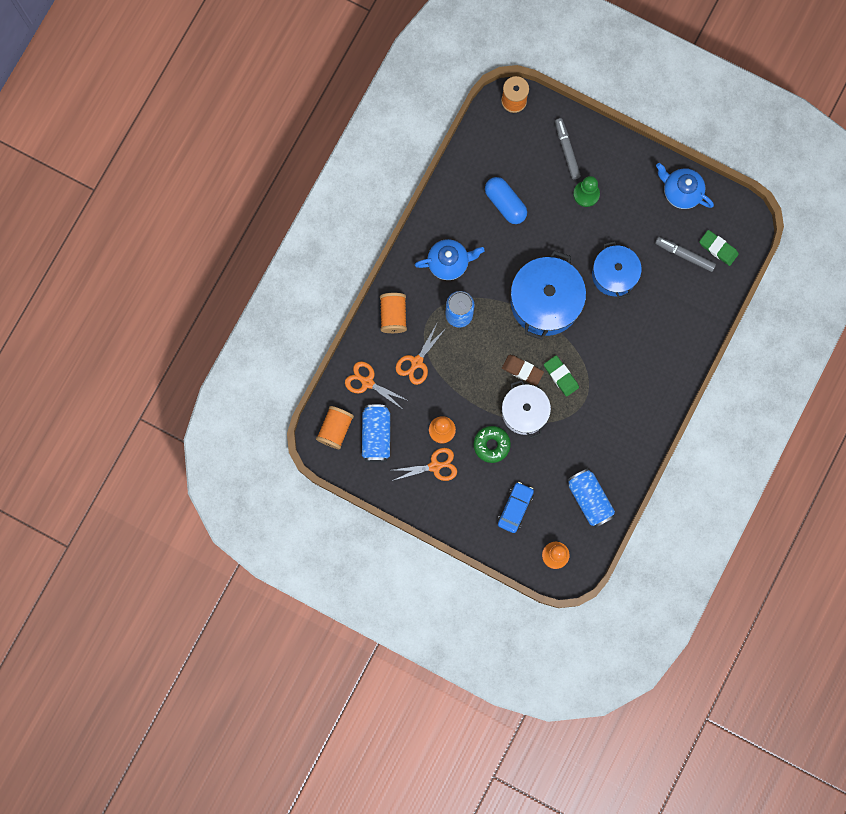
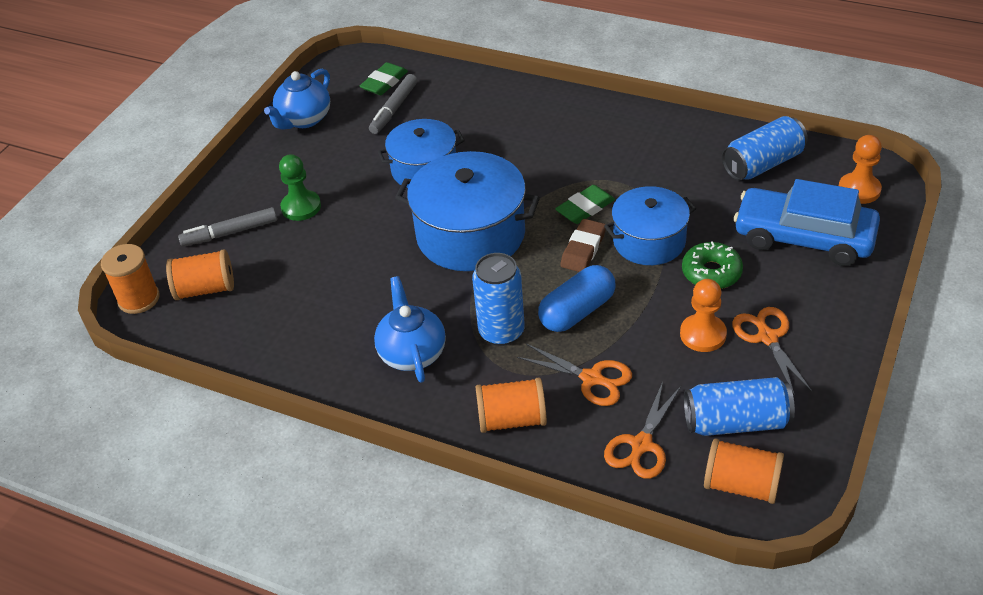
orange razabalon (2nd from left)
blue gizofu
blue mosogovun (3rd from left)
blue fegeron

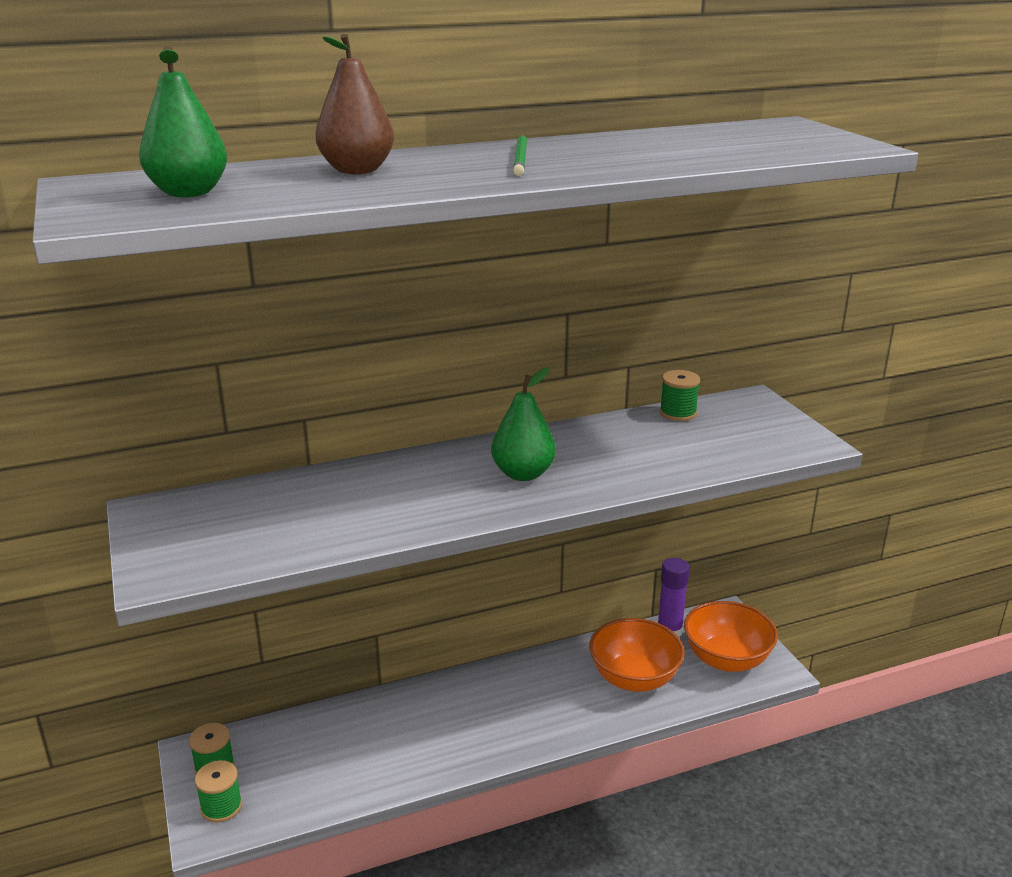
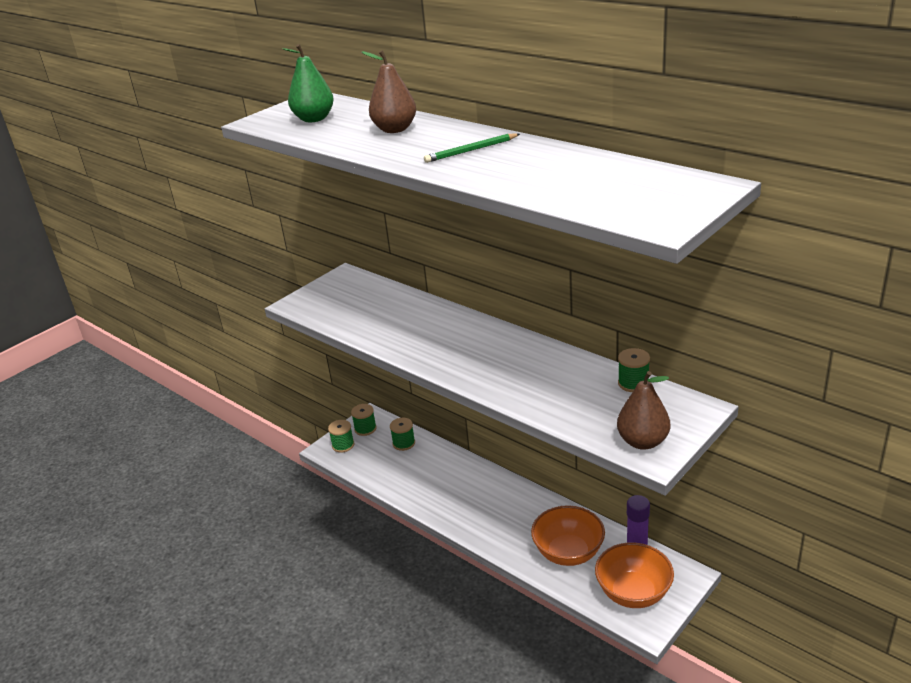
green razabalon (3rd from left)
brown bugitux (2nd from left)
green bugitux (2nd from left in the first image)

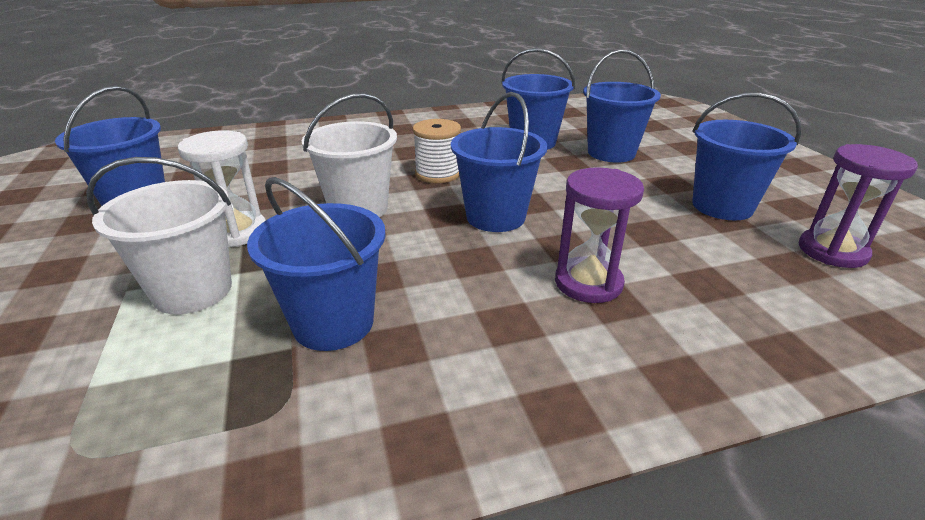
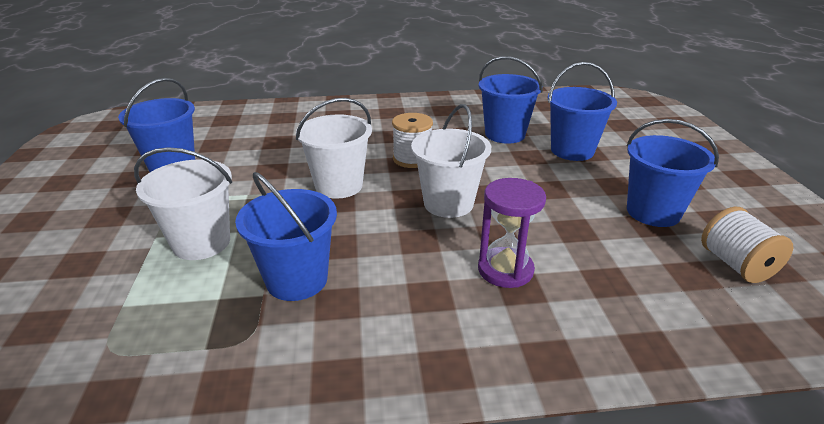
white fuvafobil (3rd from left)
white razabalon (2nd from left)
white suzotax

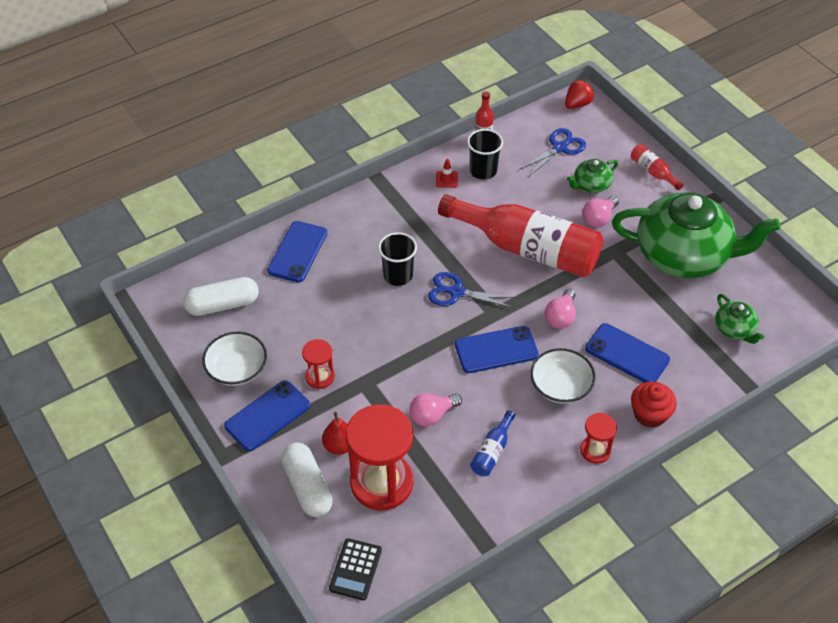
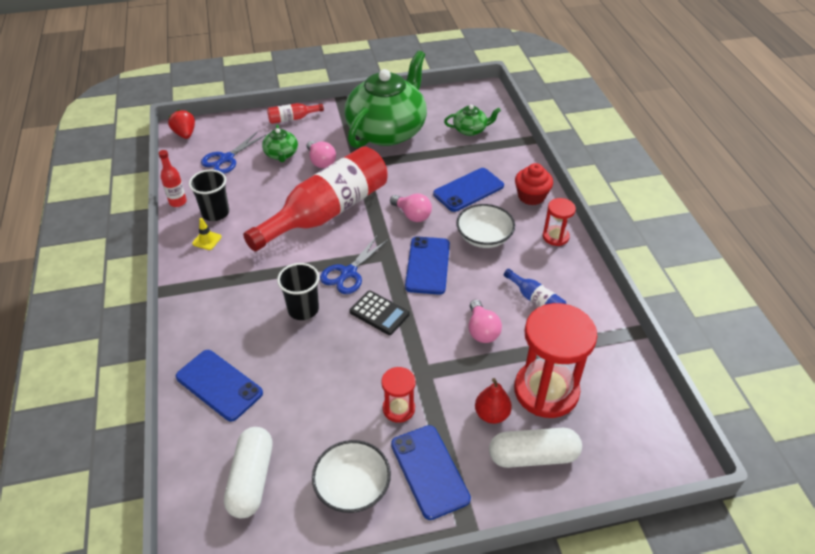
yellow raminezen
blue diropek (1st from left)
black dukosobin

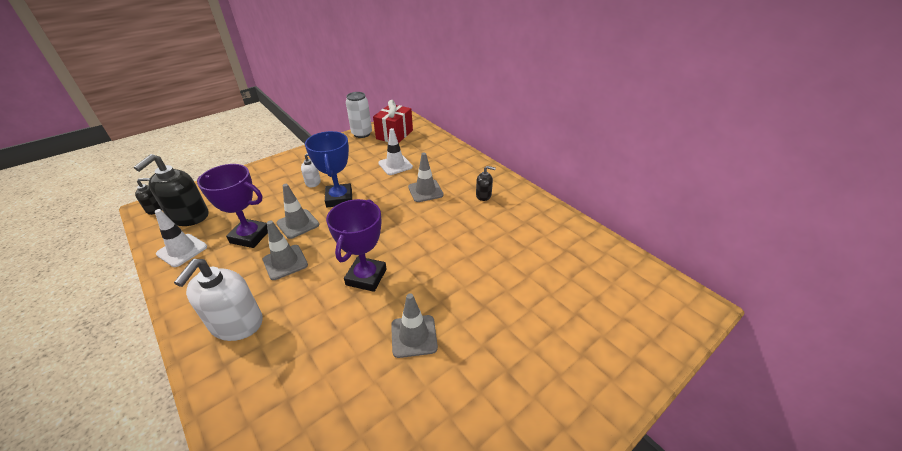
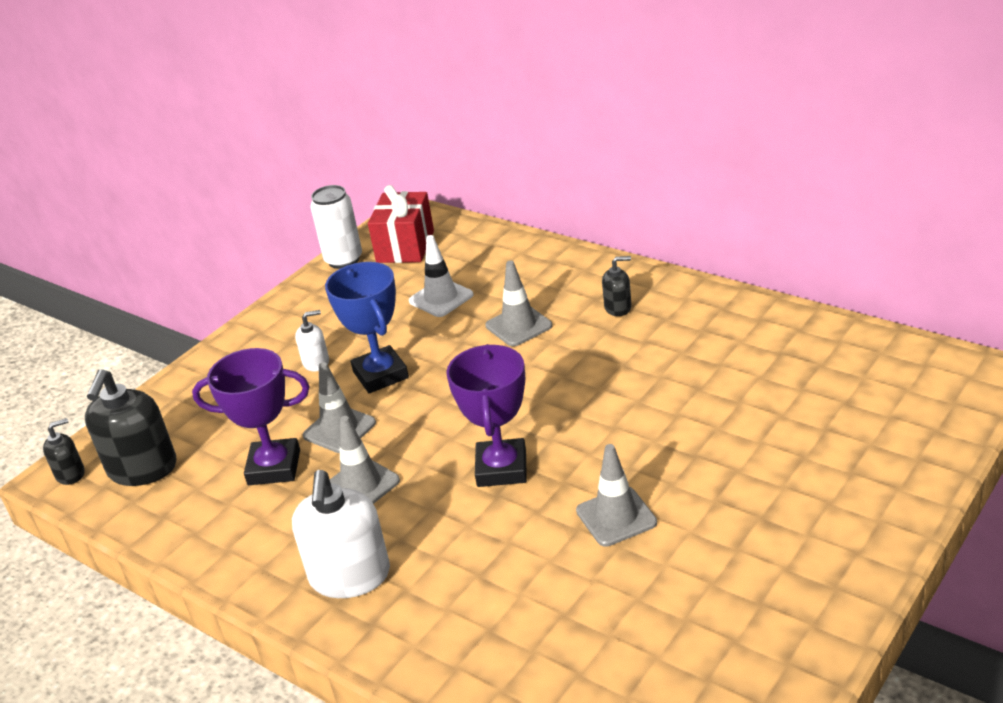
white raminezen (1st from left in the first image)

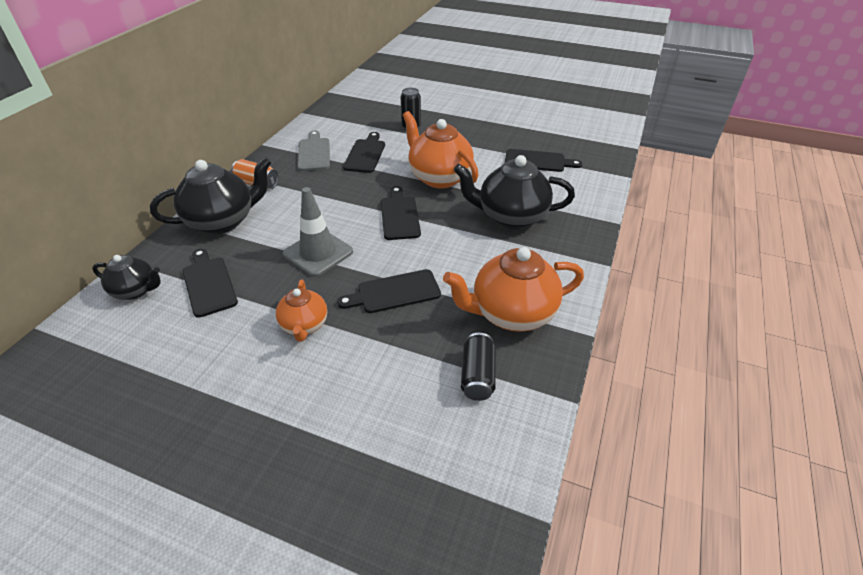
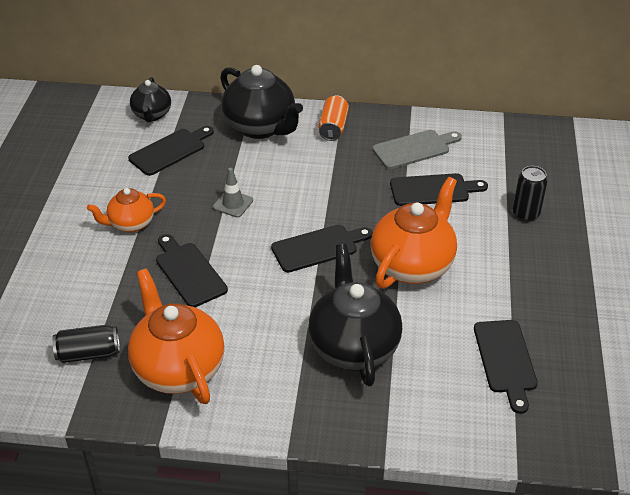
grey raminezen

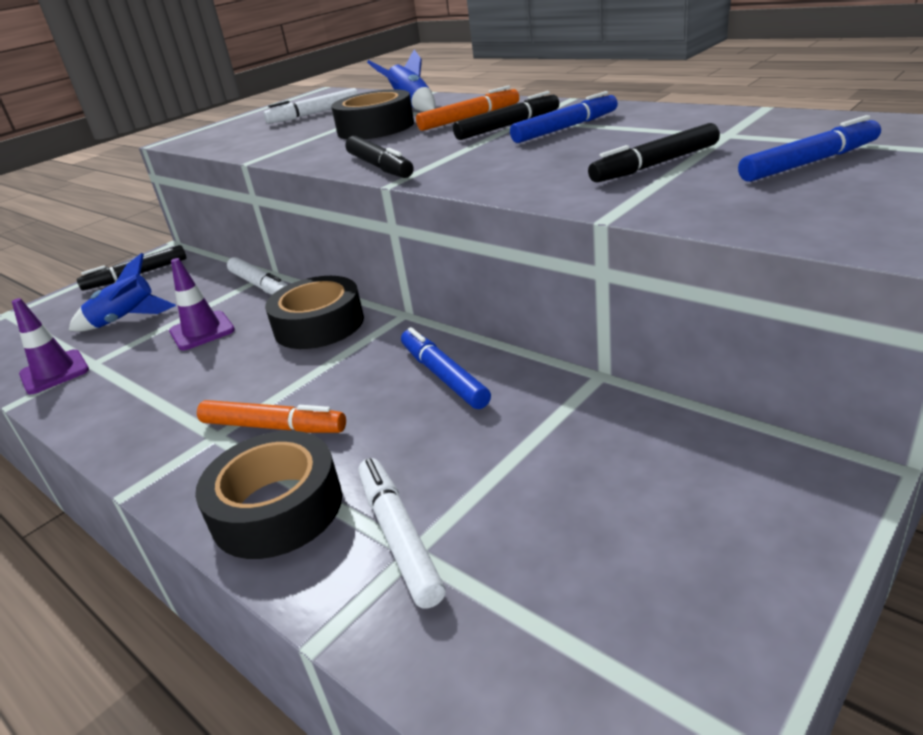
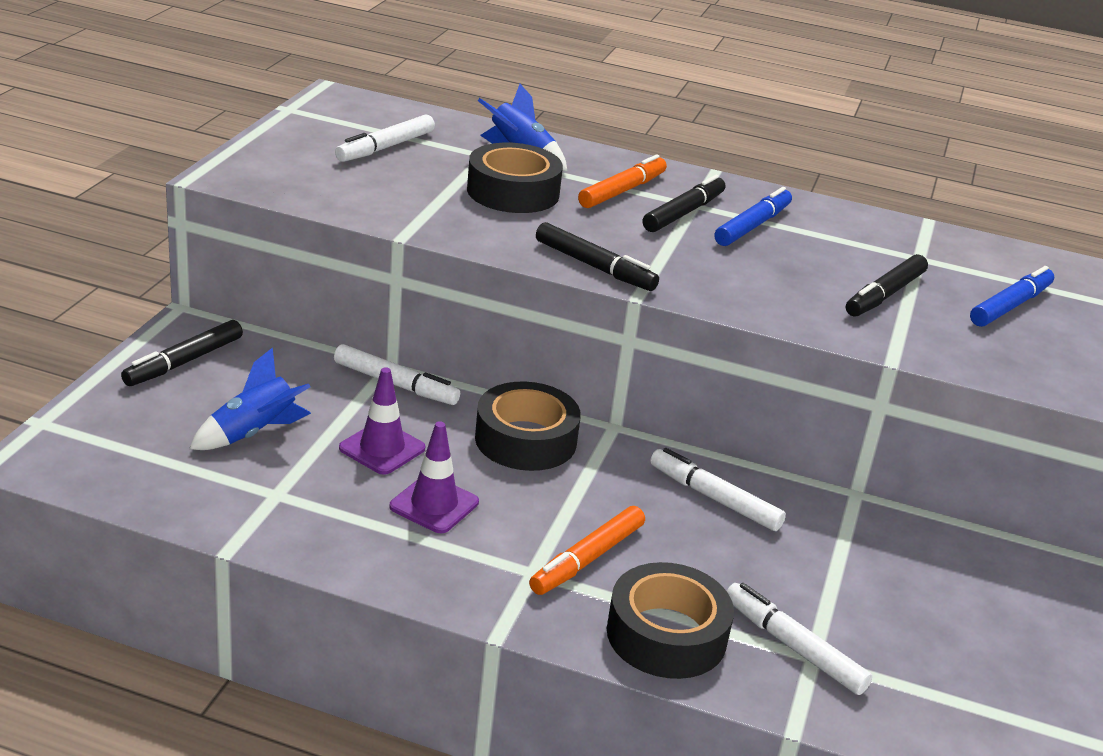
purple raminezen (2nd from left)
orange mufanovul (1st from left)
white mufanovul (3rd from left)

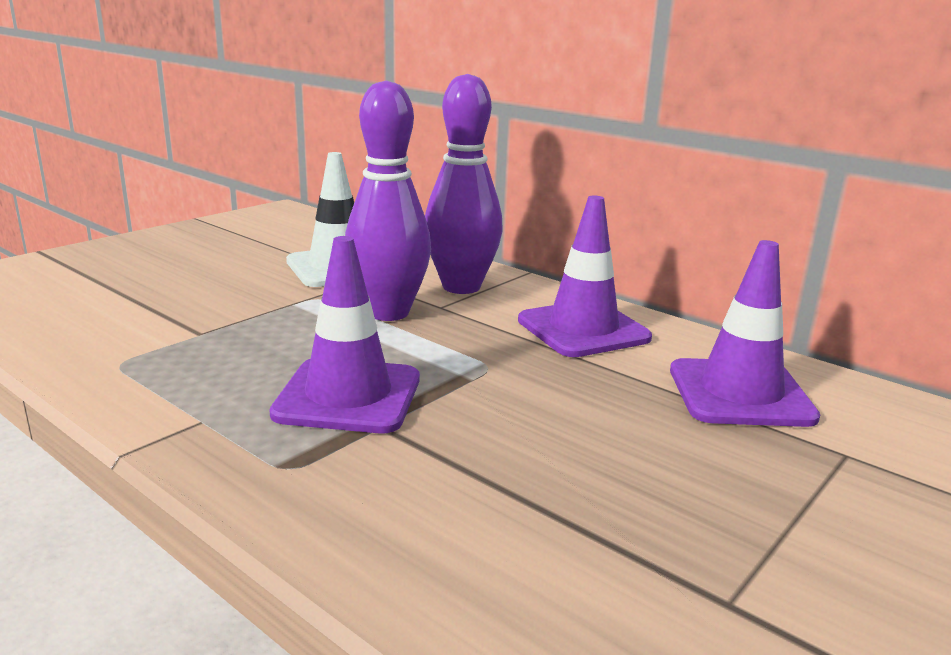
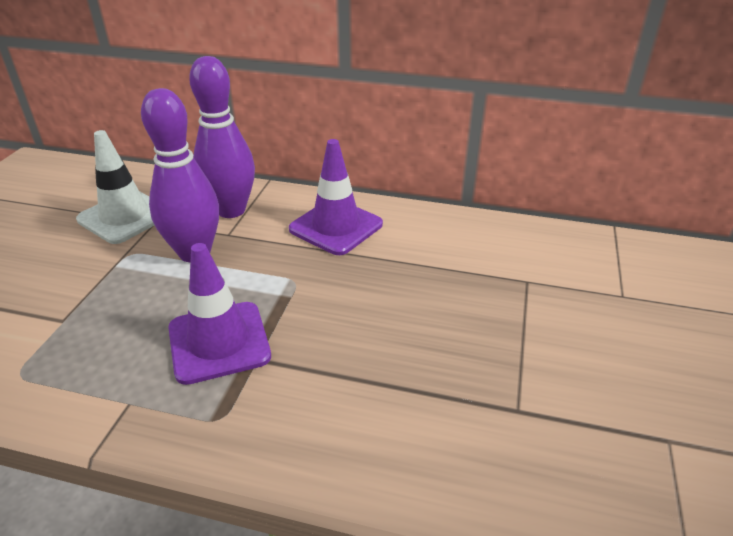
purple raminezen (3rd from left in the first image)

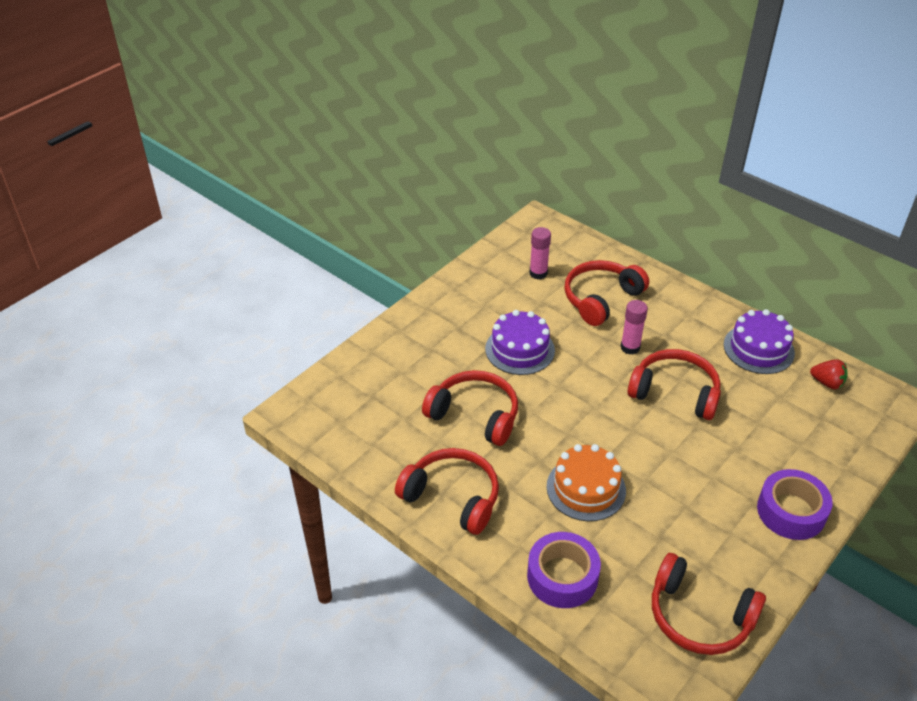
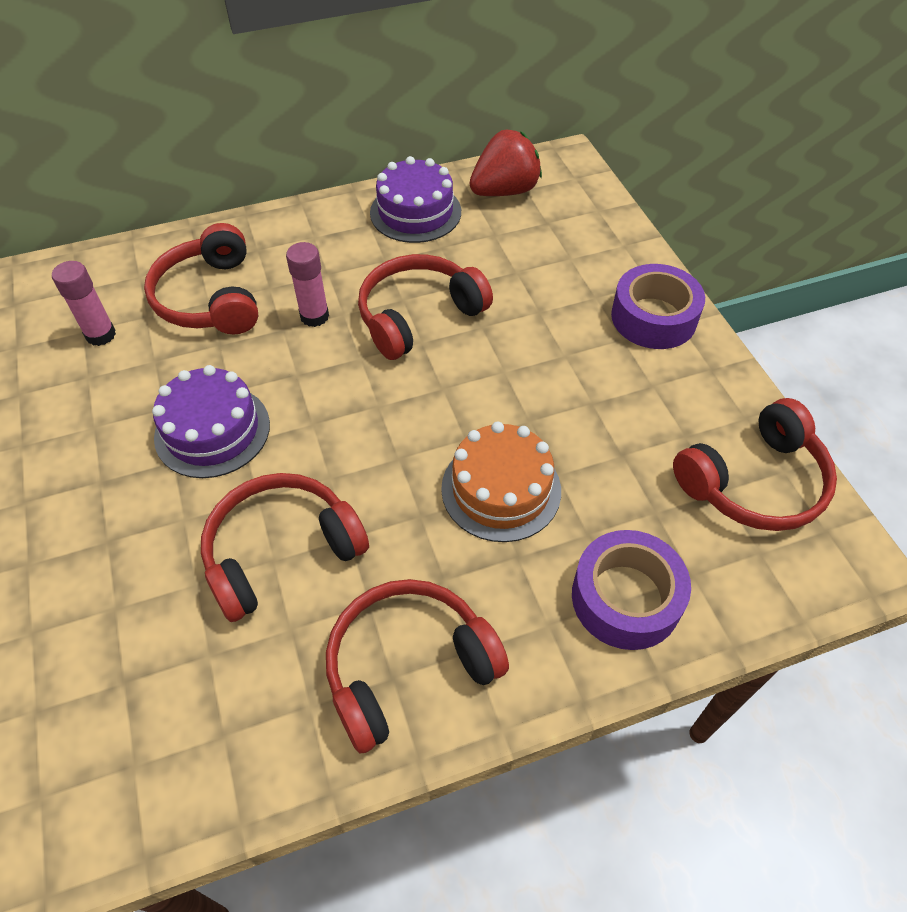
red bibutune

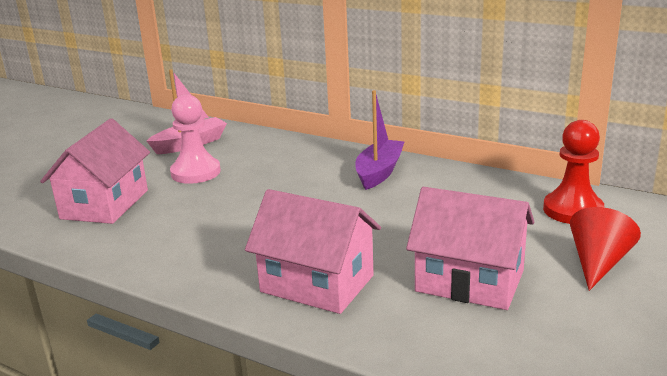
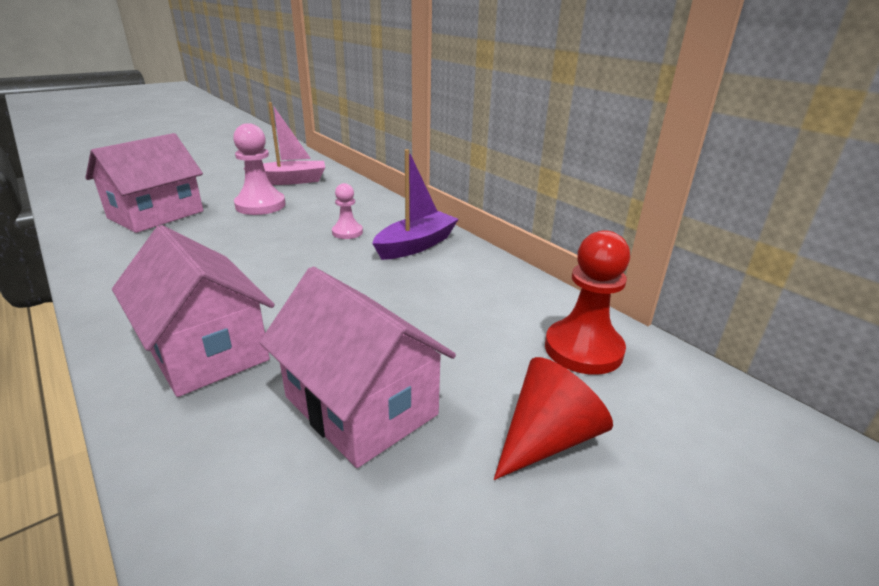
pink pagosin (2nd from left)

